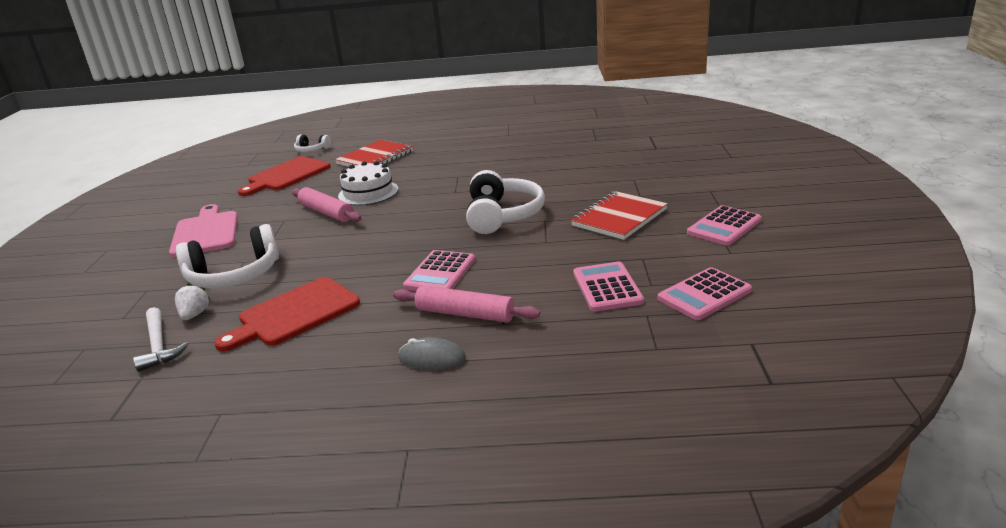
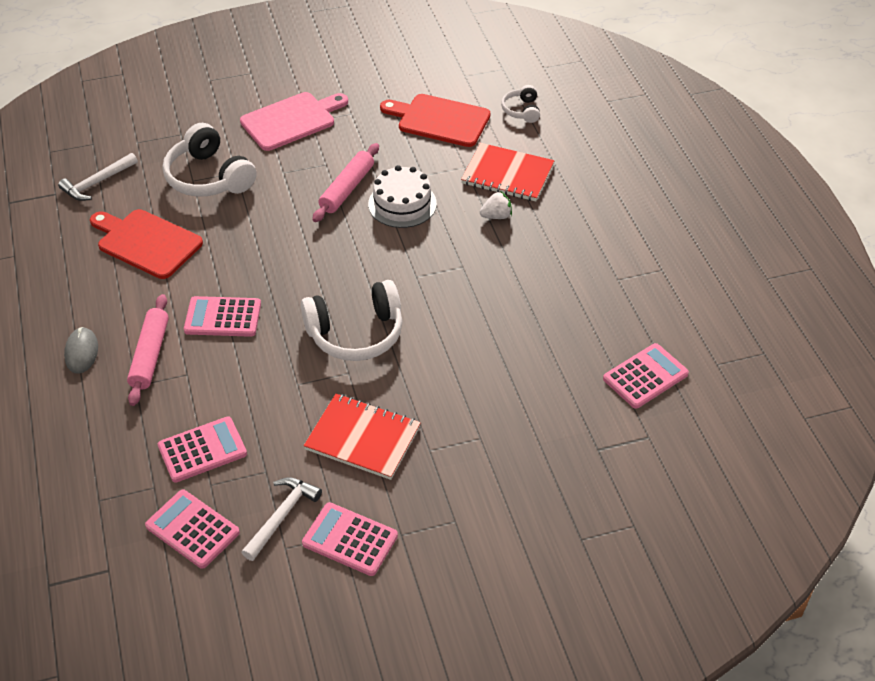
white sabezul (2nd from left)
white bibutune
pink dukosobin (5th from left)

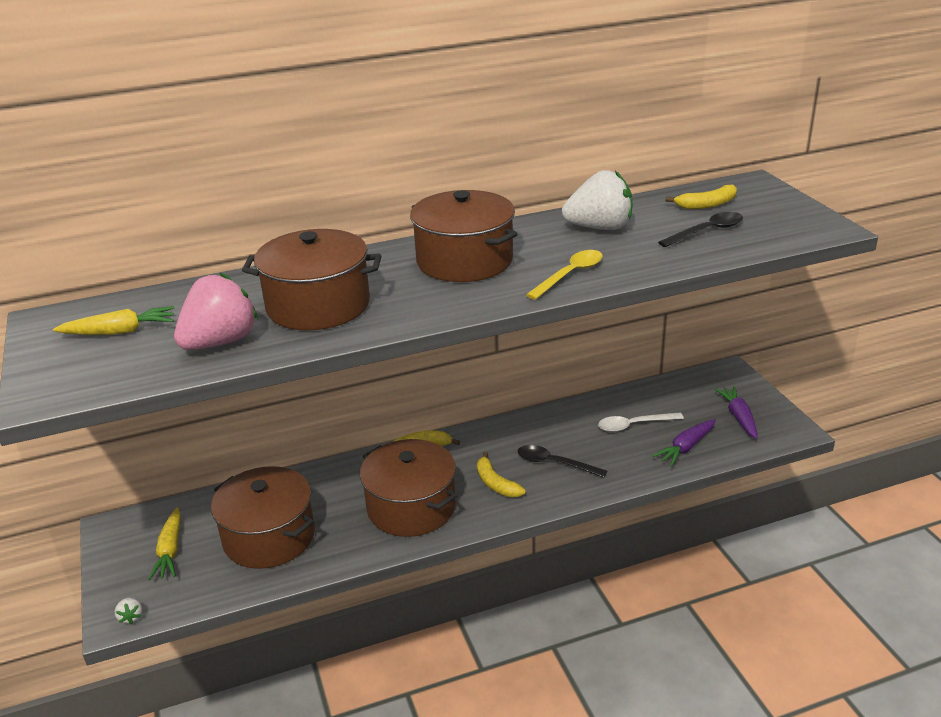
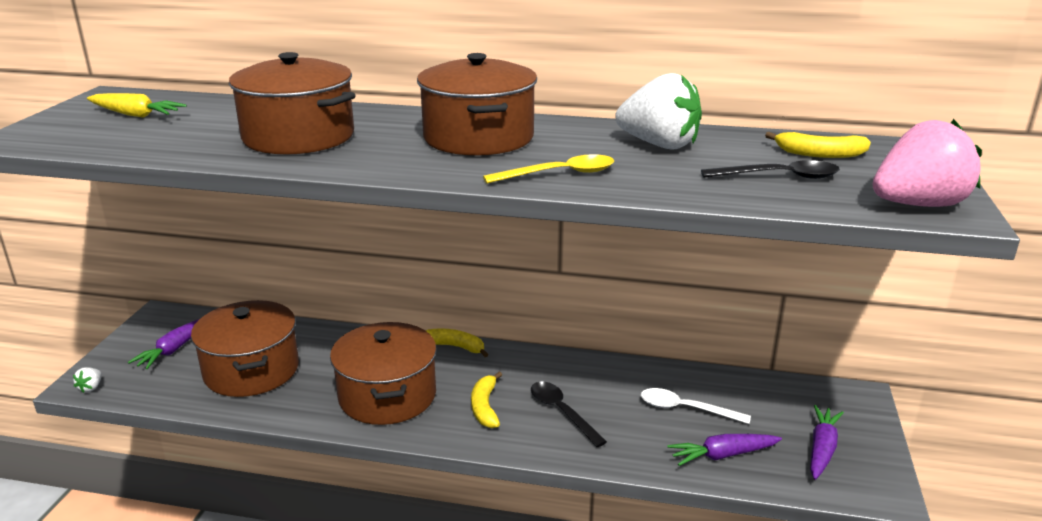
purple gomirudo (1st from left)
pink bibutune

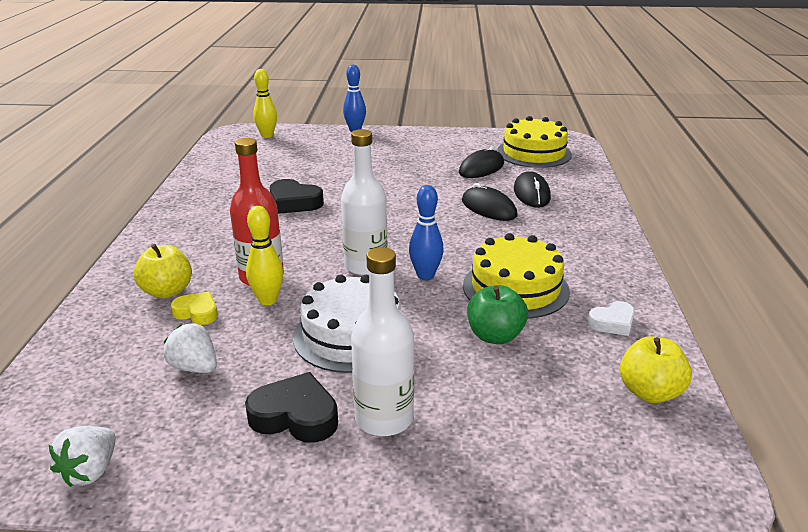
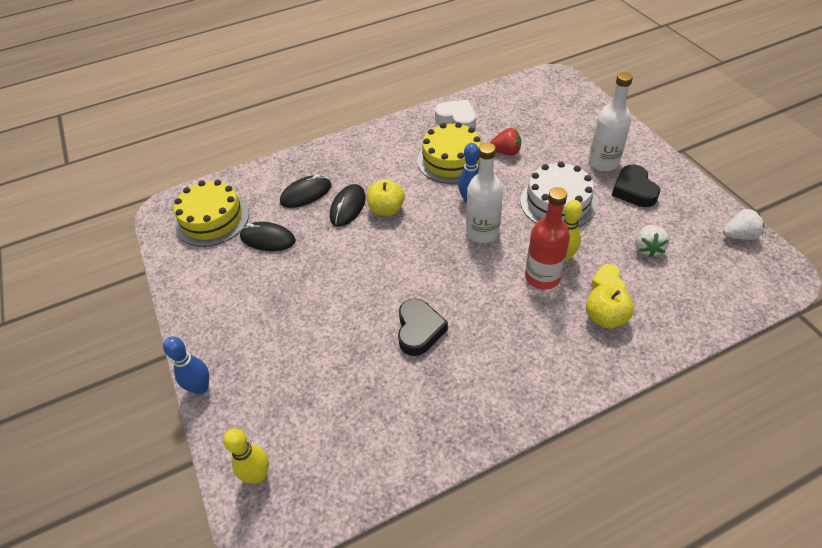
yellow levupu (1st from left)
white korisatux
red bibutune

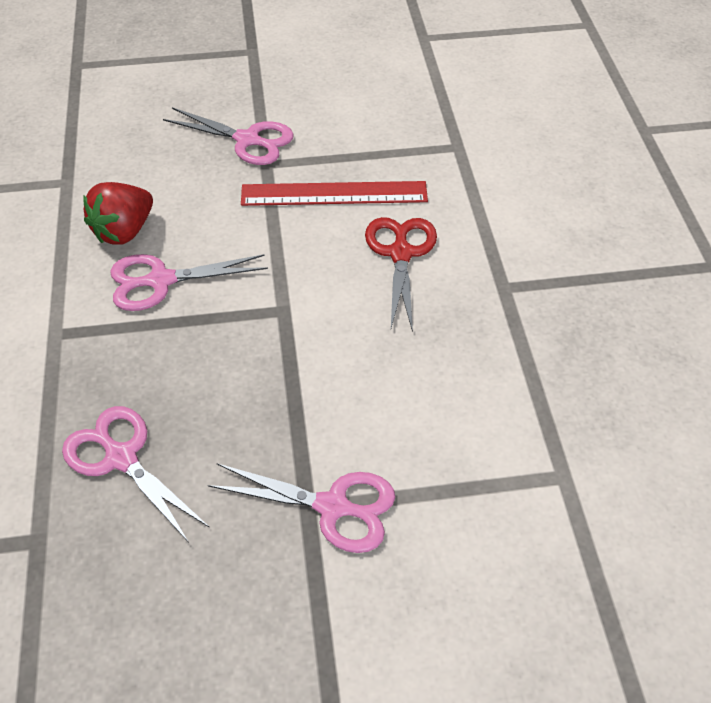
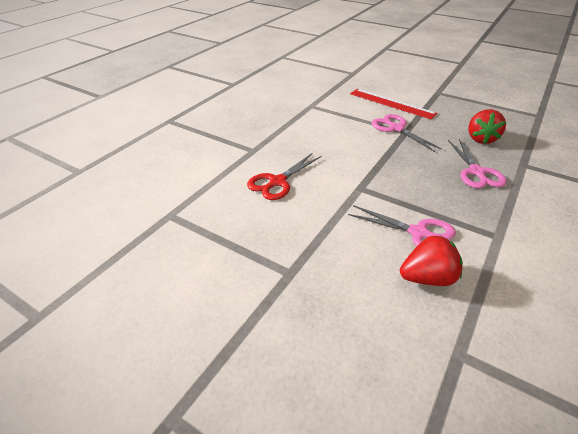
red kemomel
red bibutune (2nd from left)
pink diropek (3rd from left in the first image)

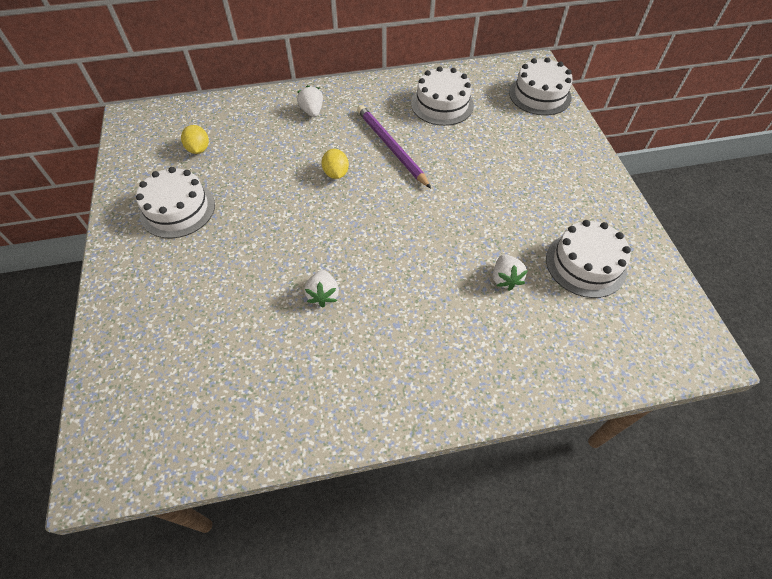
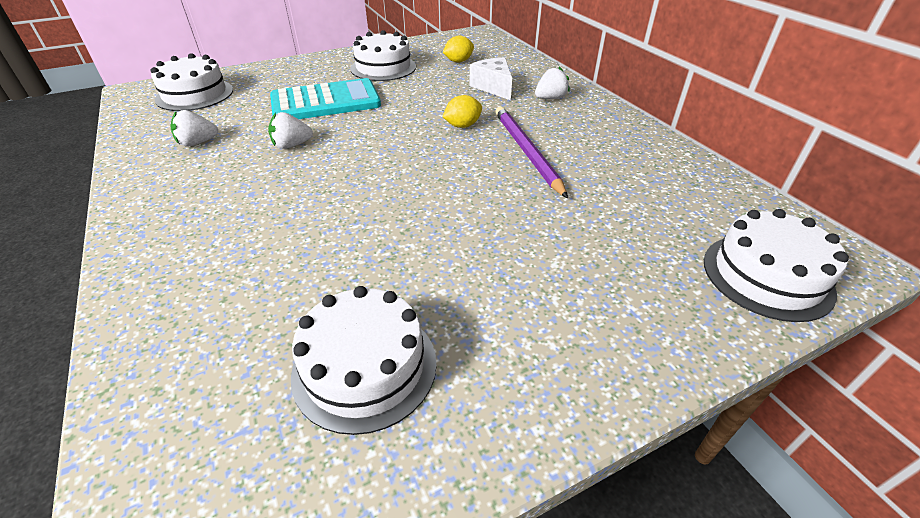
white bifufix (1st from left)
white bibutune (1st from left)
turquoise dukosobin
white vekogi
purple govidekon

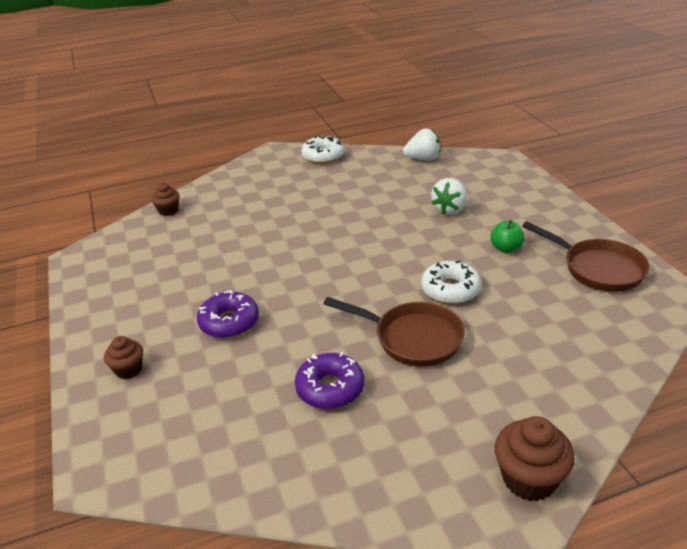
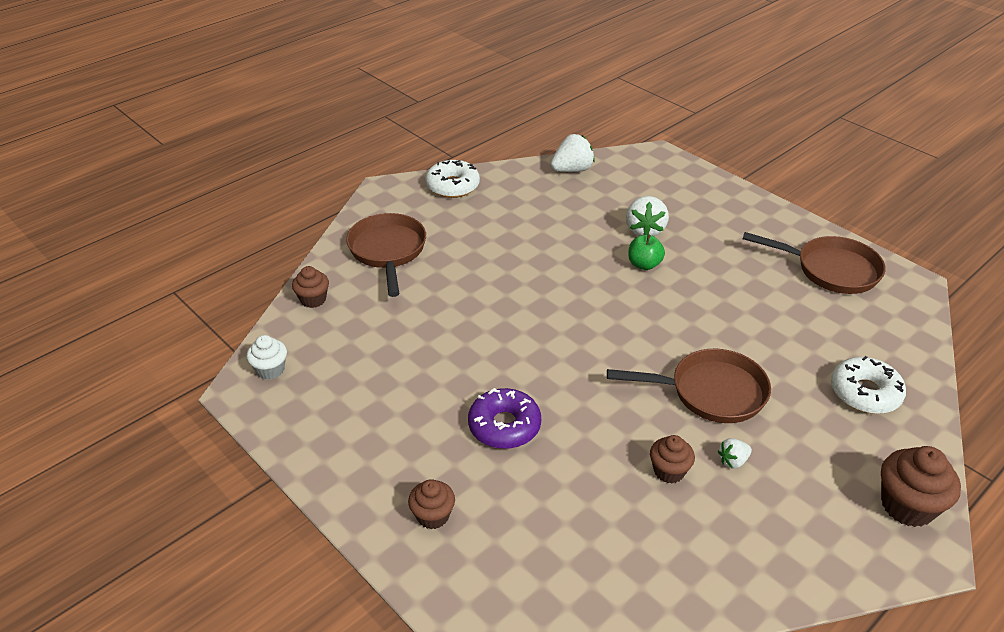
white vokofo
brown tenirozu (1st from left)
green levupu
brown vokofo (3rd from left)
white bibutune (3rd from left)
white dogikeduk (2nd from left)

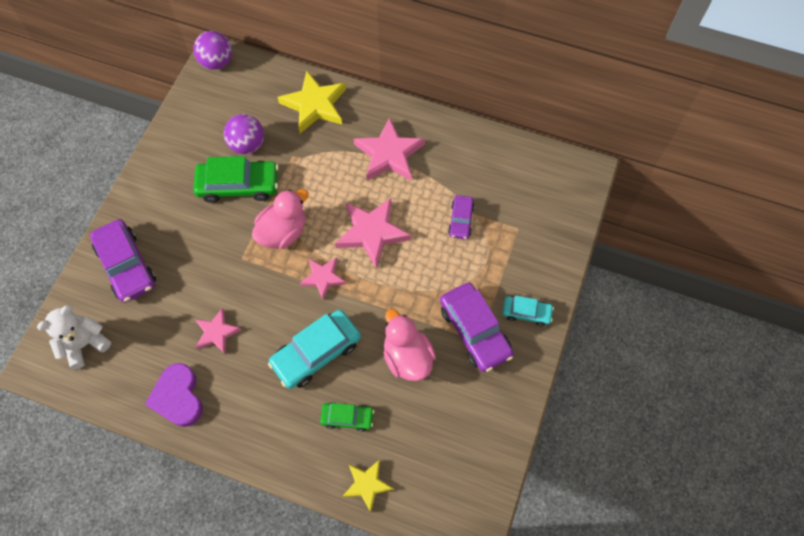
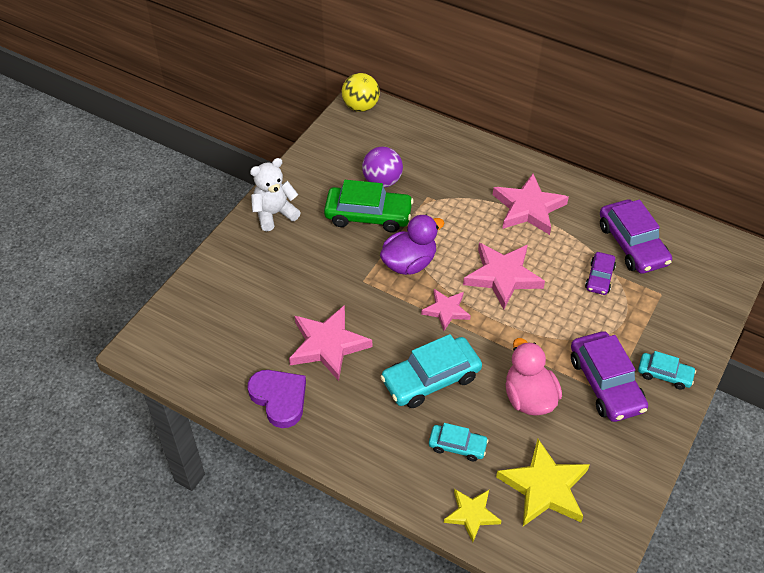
purple korisatux
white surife
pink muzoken (1st from left)
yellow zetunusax
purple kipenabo
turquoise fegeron (2nd from left)
yellow muzoken (2nd from left)
purple fegeron (3rd from left)

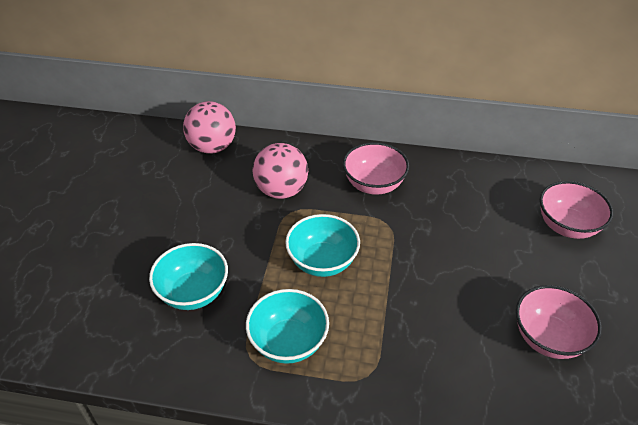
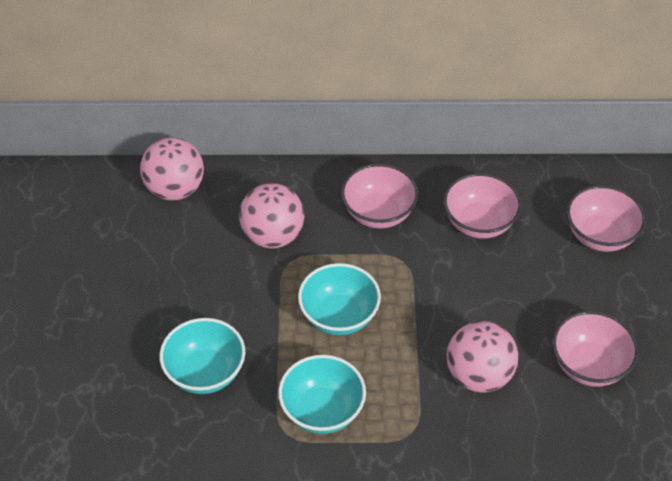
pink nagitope (2nd from left)
pink zetunusax (3rd from left)

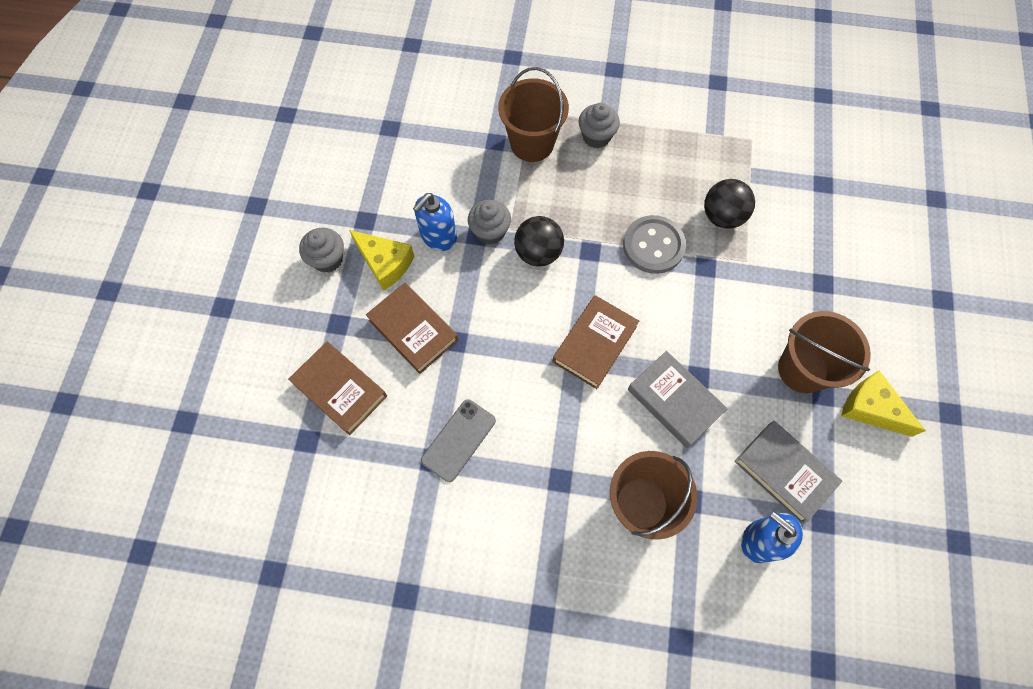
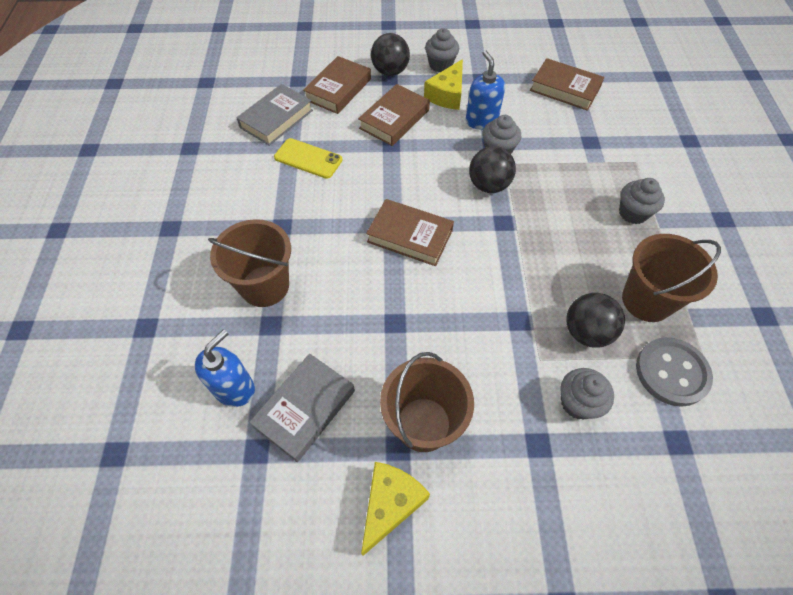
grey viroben (1st from left)
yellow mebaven
black zetunusax (1st from left)
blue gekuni (2nd from left)
brown viroben (4th from left)
grey vokofo (3rd from left)
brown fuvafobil (3rd from left)
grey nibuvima

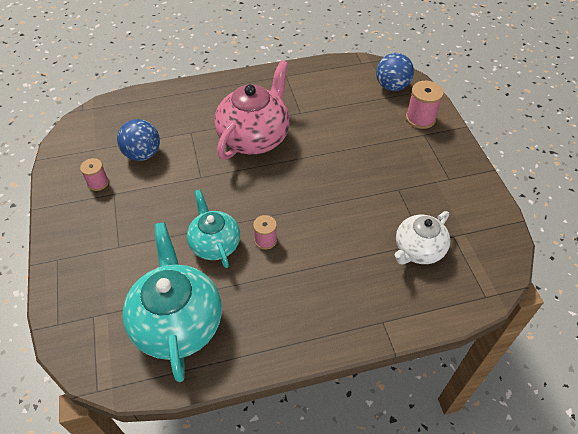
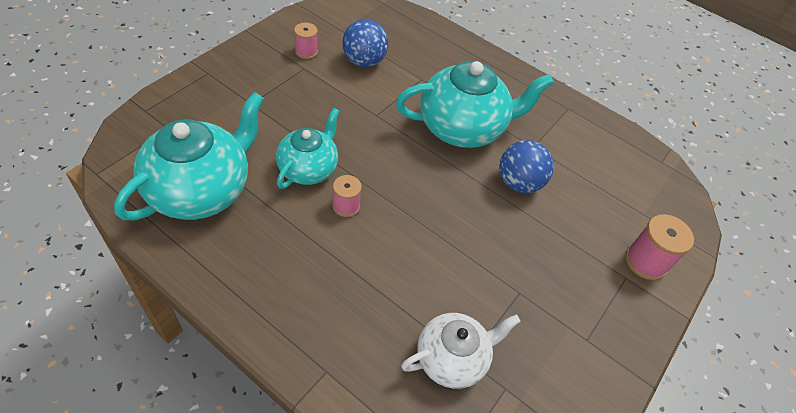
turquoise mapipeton (3rd from left)
white mapipeton
blue zetunusax (2nd from left)

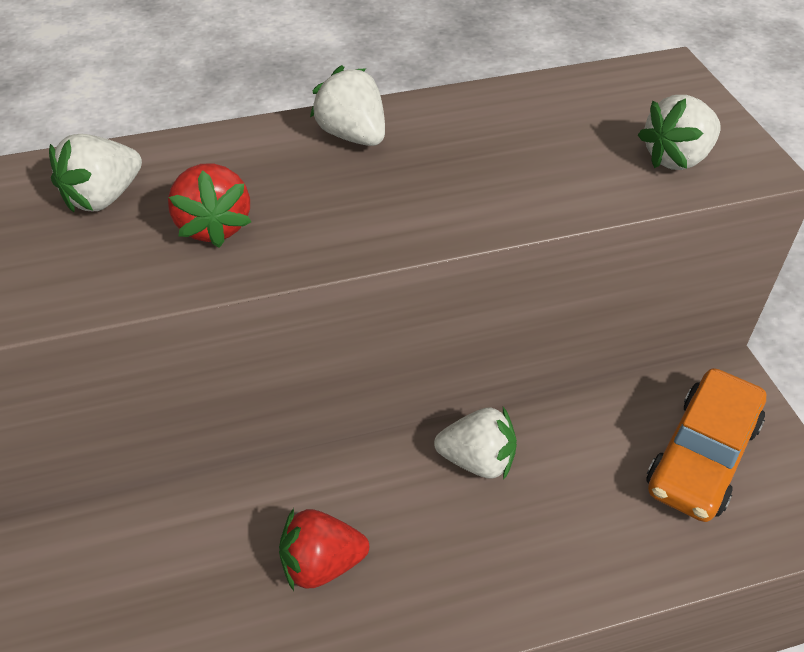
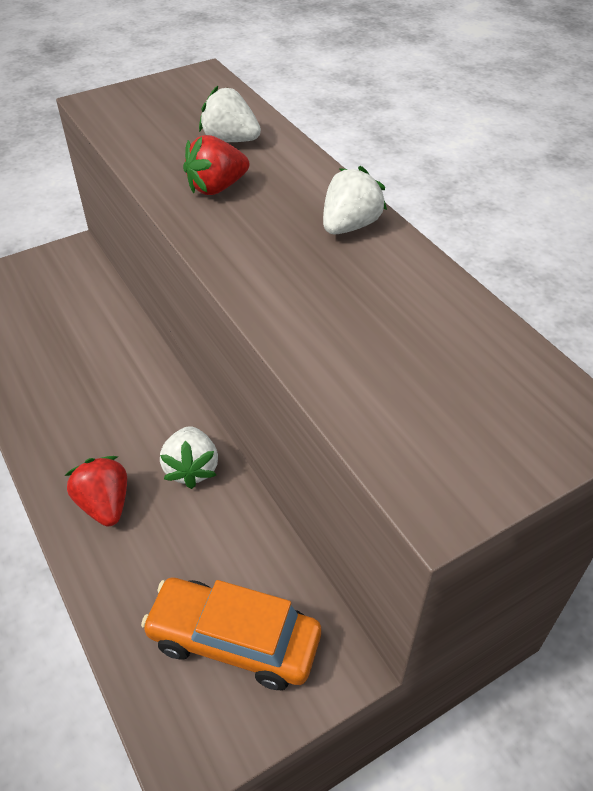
red bibutune (1st from left)
white bibutune (4th from left in the first image)

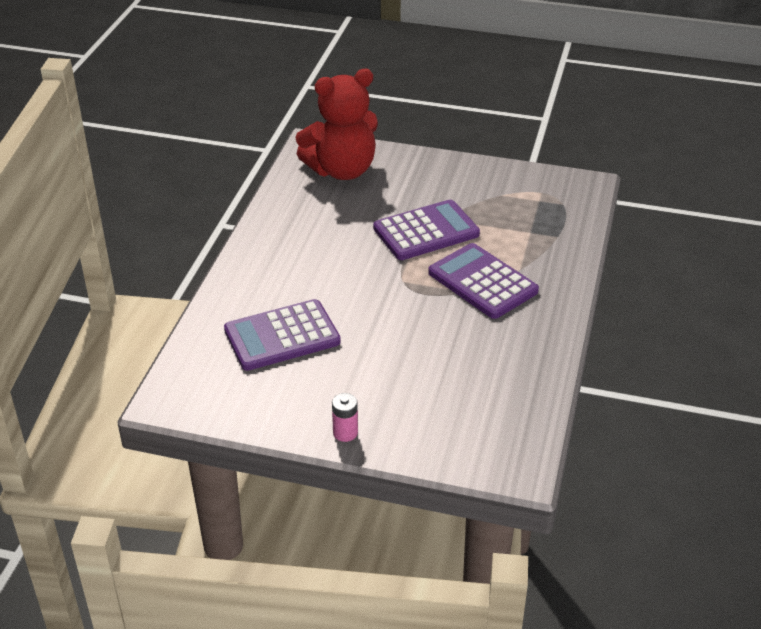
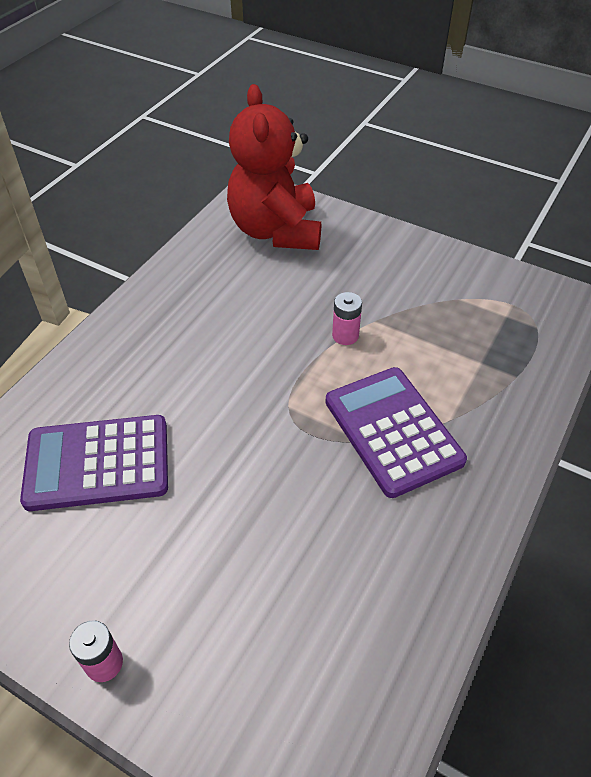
red surife
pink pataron (2nd from left)

